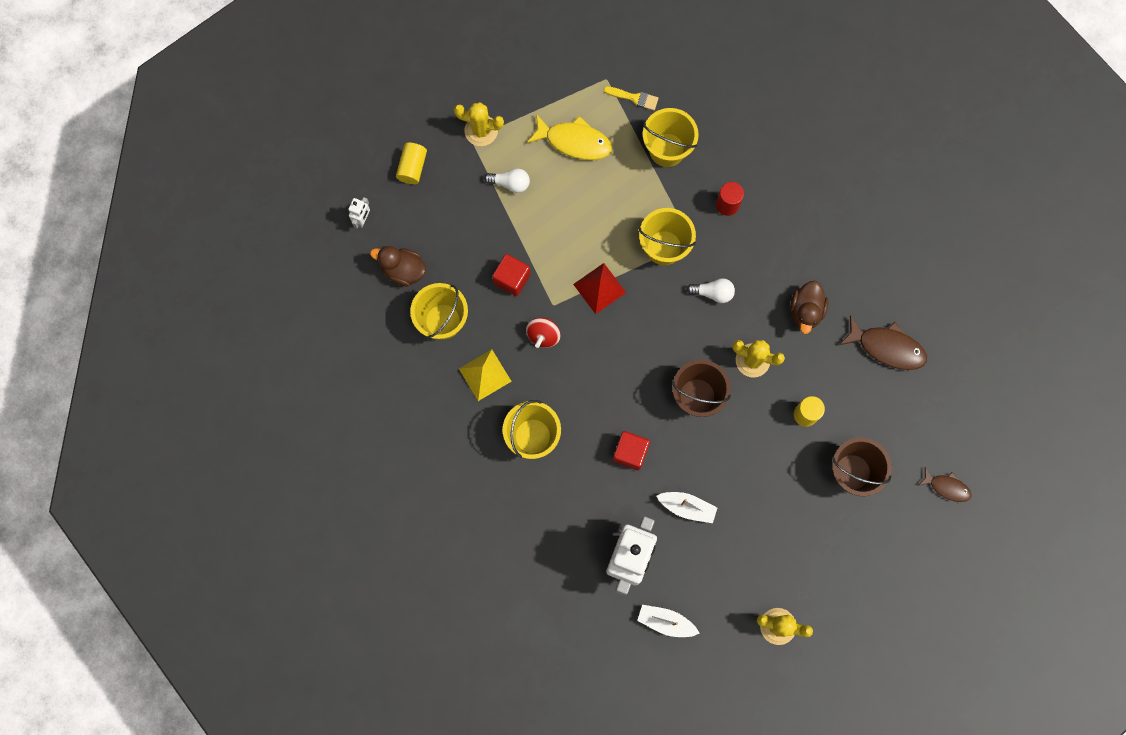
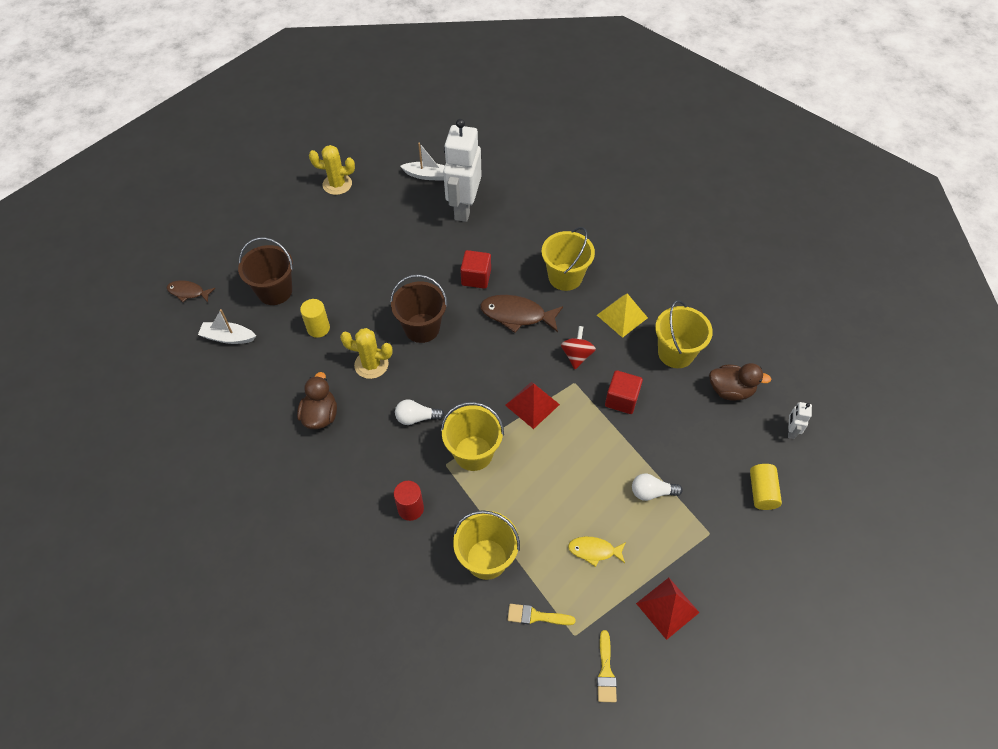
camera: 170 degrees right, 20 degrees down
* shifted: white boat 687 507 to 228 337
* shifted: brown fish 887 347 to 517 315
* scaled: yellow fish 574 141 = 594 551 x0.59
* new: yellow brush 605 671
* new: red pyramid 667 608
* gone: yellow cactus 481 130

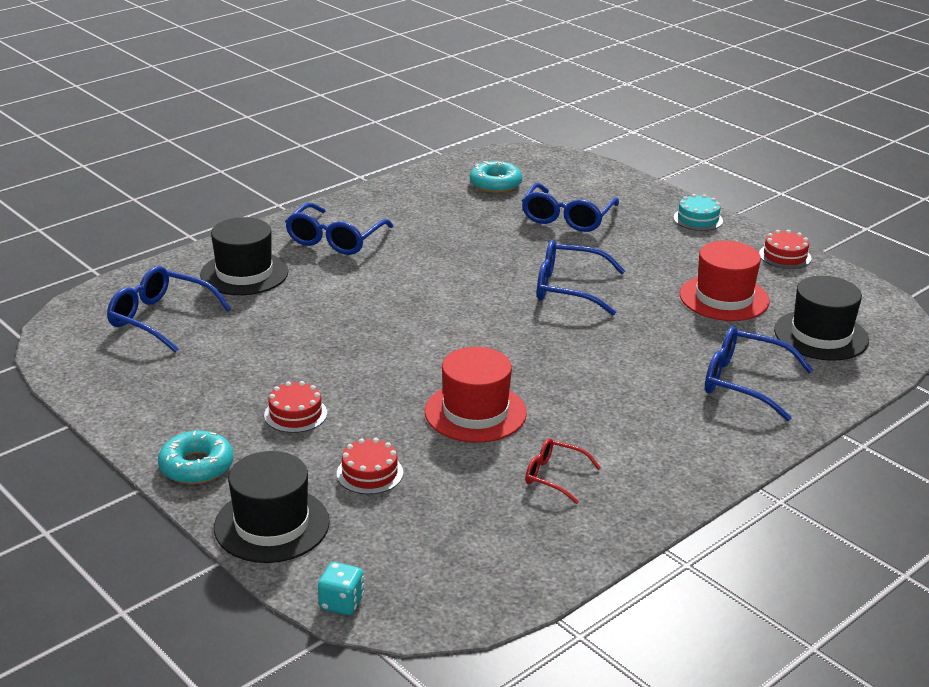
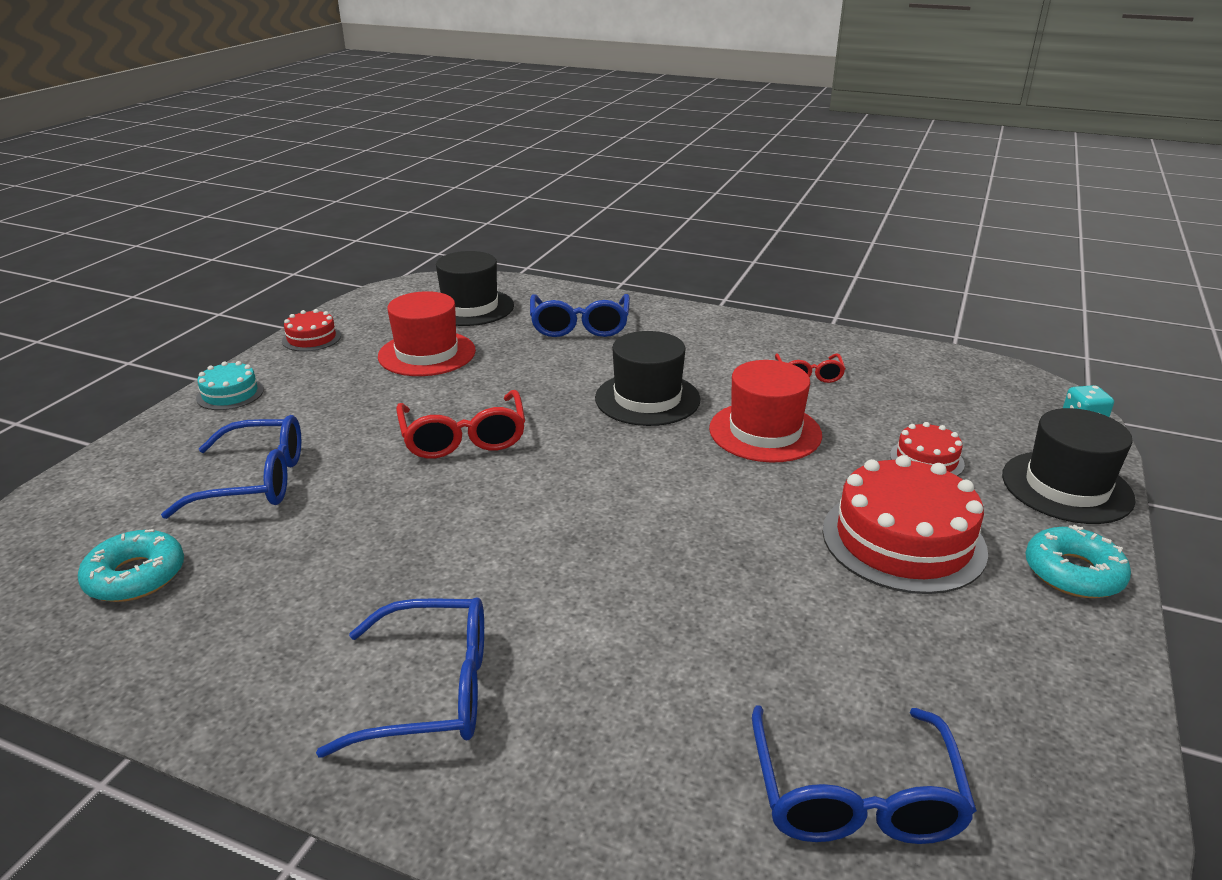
camera: 115 degrees left, 0 degrees up
* repainted: blue glasses 568 288 to red glasses 463 438
* shifted: black hat 244 273 to 647 399
* scaled: red cake 295 414 = 903 540 x1.96

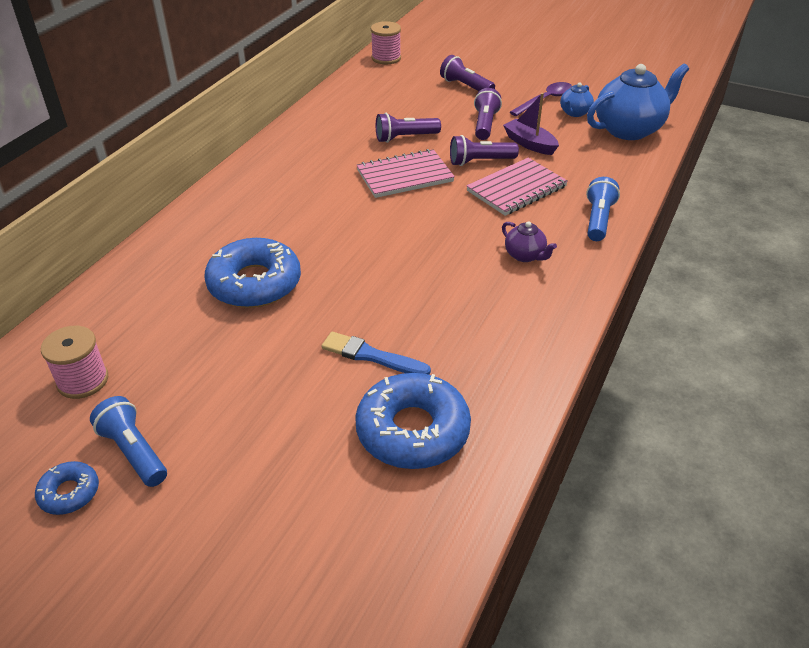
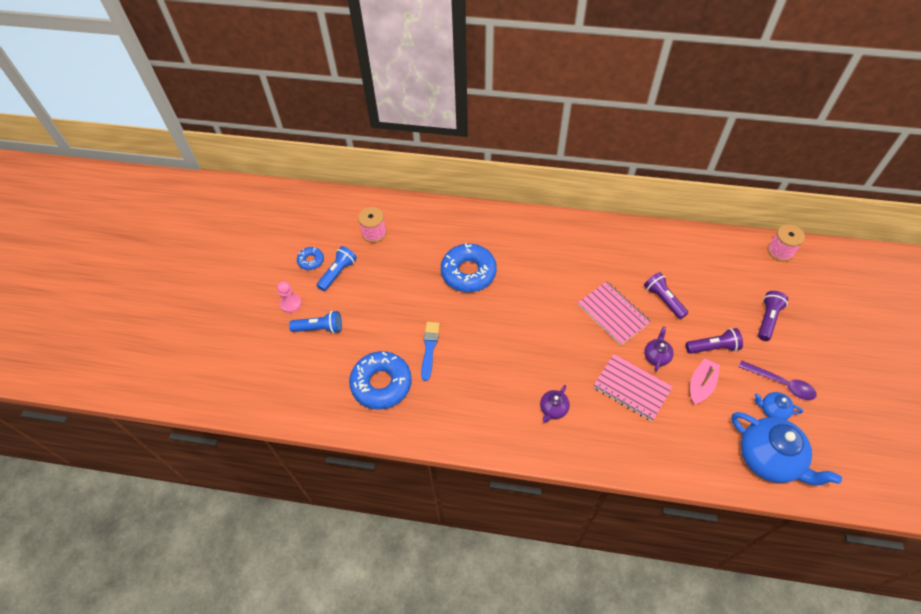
camera: 75 degrees right, 15 degrees up
* new: pink pawn 291 304
* shifted: blue flashlight 598 220 to 319 328
* swapped: purple flashlight 480 161 to purple teapot 656 356
* repainted: purple boat 529 144 to pink boat 701 385

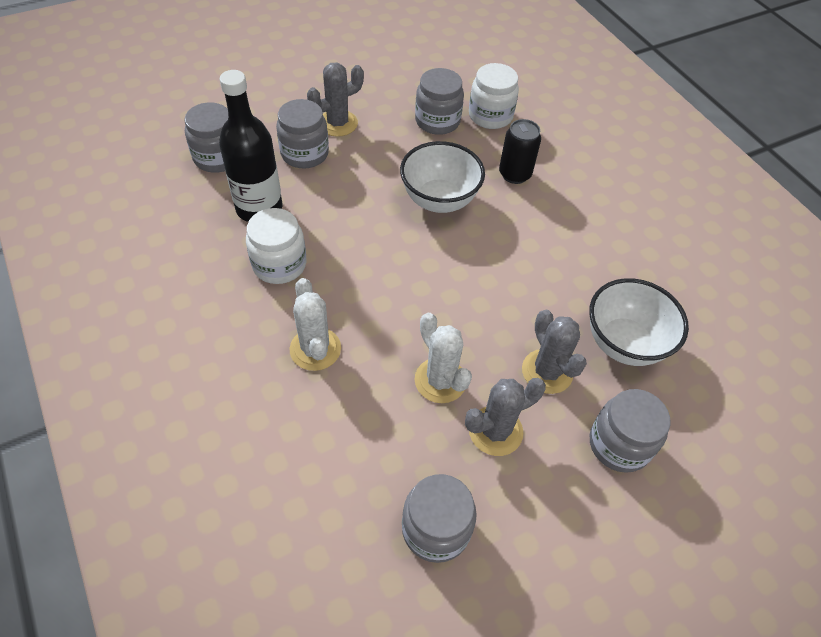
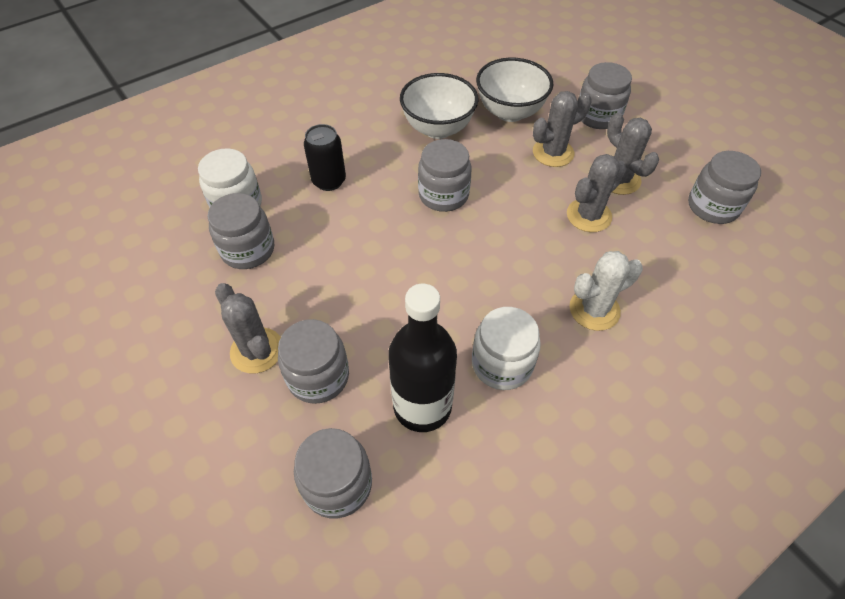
camera: 95 degrees left, 0 degrees up
* shifted: white bowl 439 200 to 438 128
* new: grey jar 443 195
* repainted: white cactus 440 380 to grey cactus 589 215

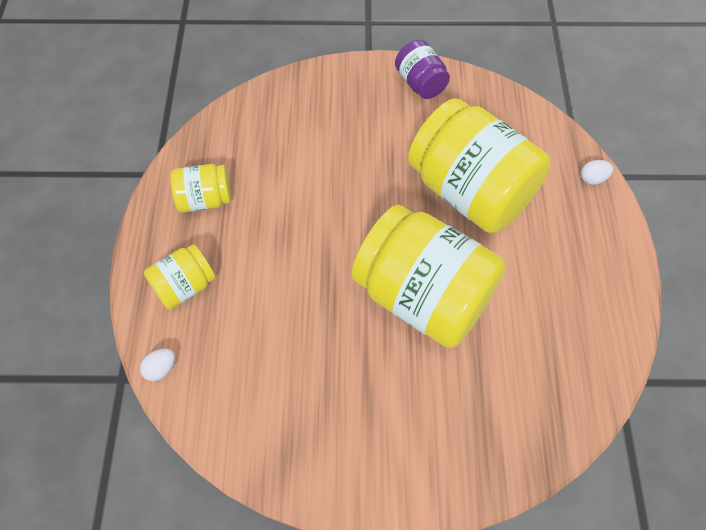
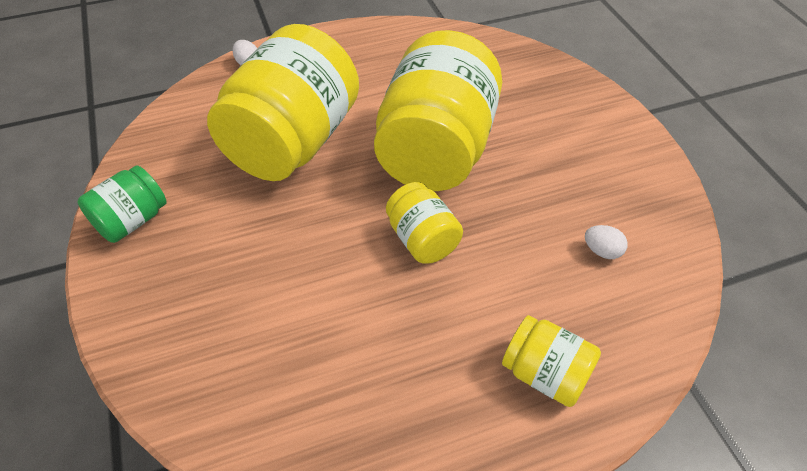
camera: 110 degrees left, 10 degrees down
* repainted: purple jar 420 83 to green jar 132 220
* shifted: yellow jar 205 199 to 422 239
* shifted: white egg 161 369 to 602 251

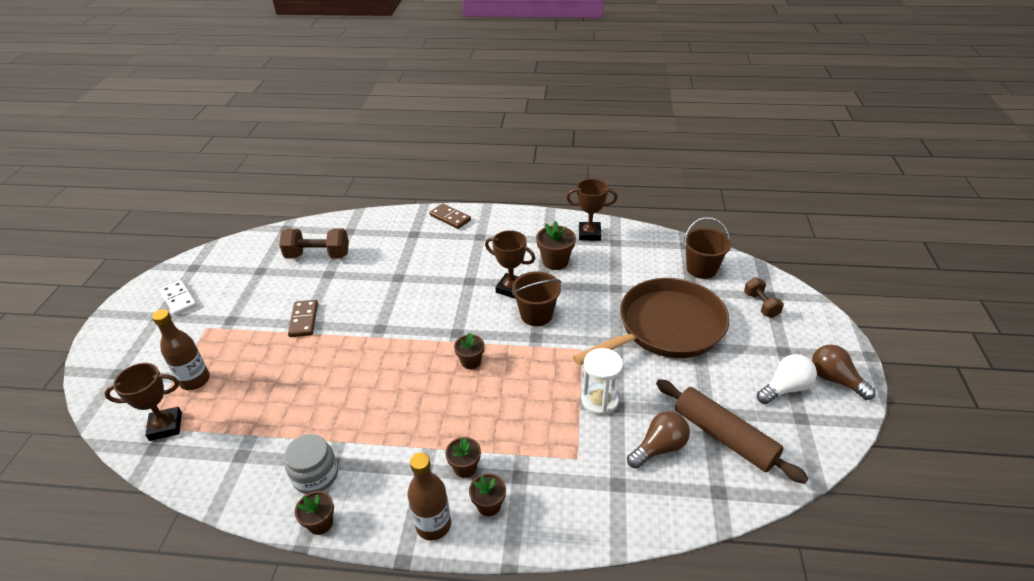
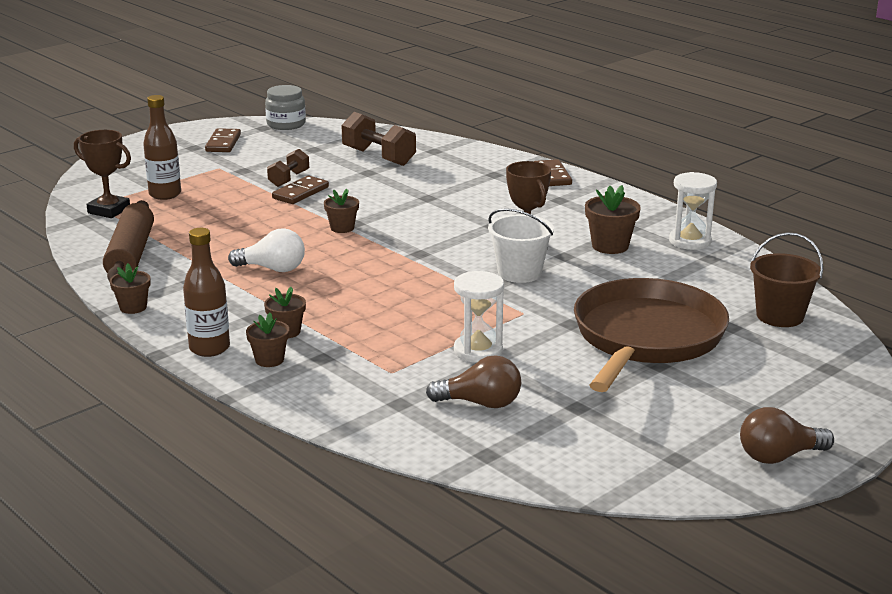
camera: 40 degrees right, 15 degrees down
* shifted: brown rolling pin 724 437 to 131 254
* repainted: white domino 179 299 to brown domino 223 143
* shifted: white light bulb 785 388 to 272 269
* shifted: grey jar 315 475 to 286 124
* shifted: brown dumbbell 761 305 to 289 179
* shifted: brown flower pot 471 361 to 342 228
* repainted: brown bucket 536 315 to white bucket 519 273
* rotated: brown pan 666 327 = 646 337 75 degrees counterclockwise
* swapped: brown trophy 589 234 to white hourglass 690 241
* rotated: brown light bulb 835 380 = 779 456 105 degrees counterclockwise

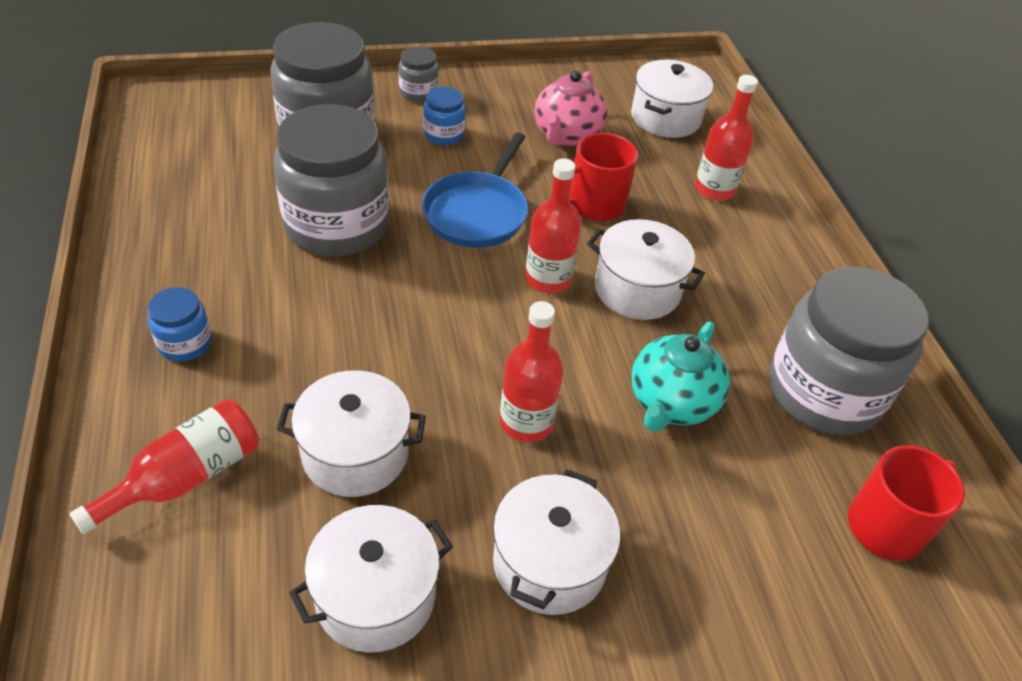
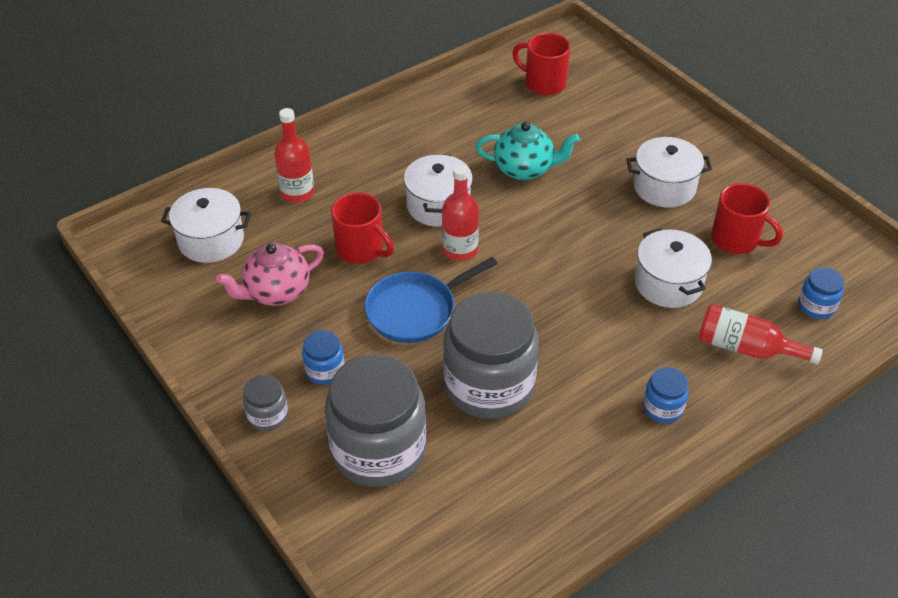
camera: 110 degrees left, 0 degrees up
* rotated: pink teapot 566 135 = 276 292 150 degrees clockwise
* rotated: blue pan 477 212 = 415 310 150 degrees clockwise
* swapped: white pot 375 596 to red mug 736 240
* new: blue jar 816 306
* gone: red bottle 526 422
* gone: grey jar 823 392

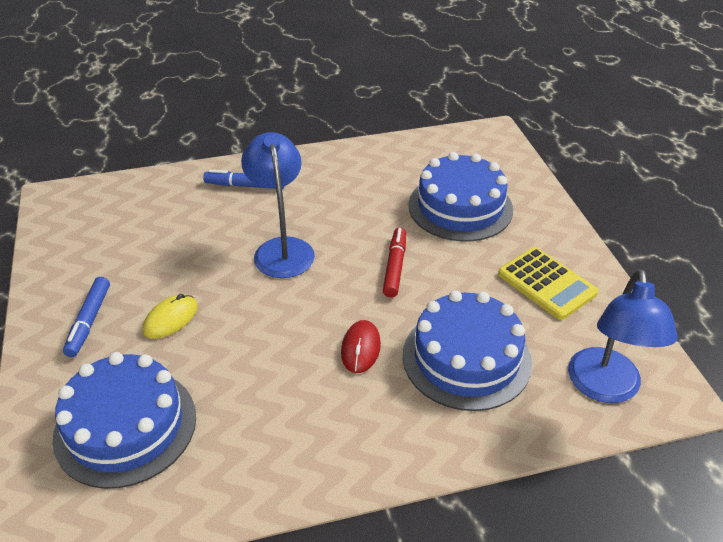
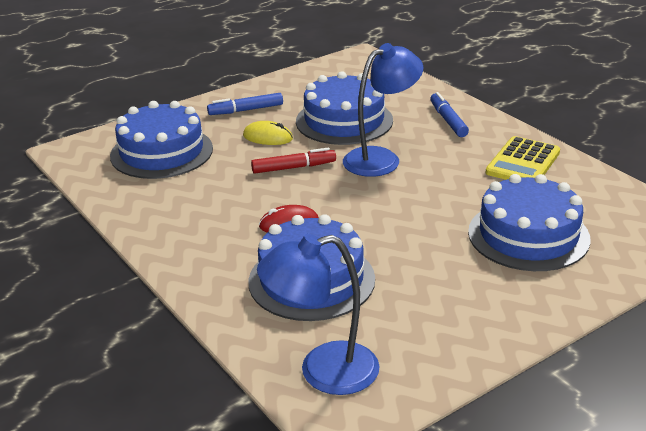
camera: 70 degrees right, 10 degrees down
* shifted: red marker 394 267 to 293 167
* new: blue cake 344 121
* shifted: yellow calculator 546 284 to 523 162

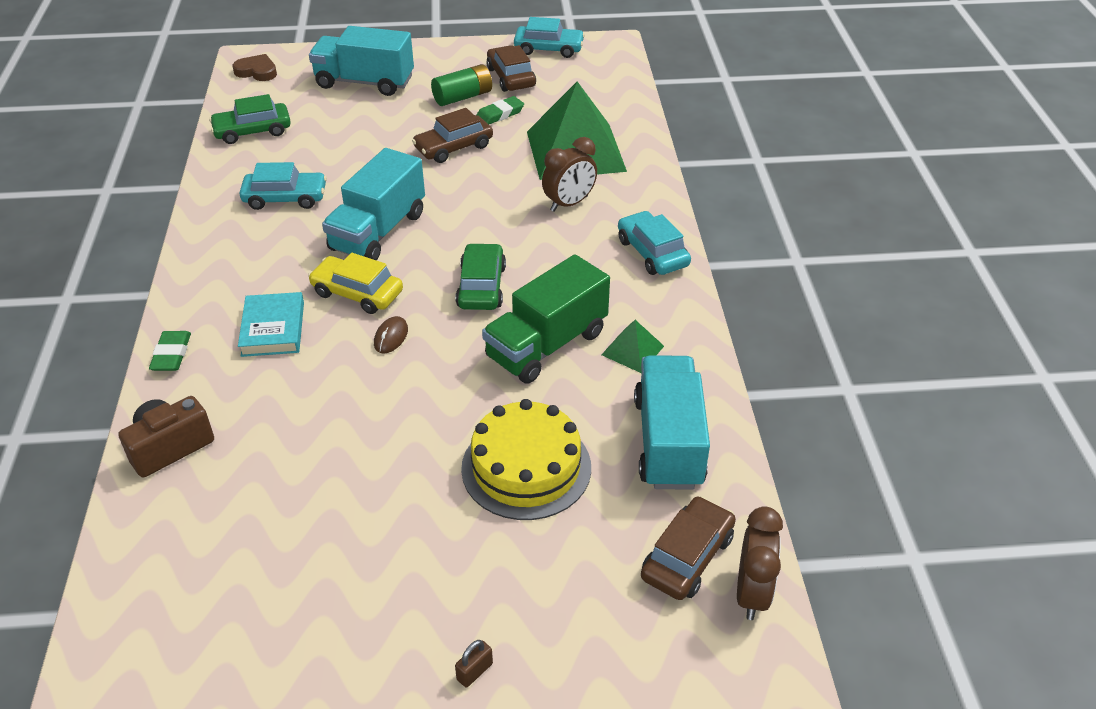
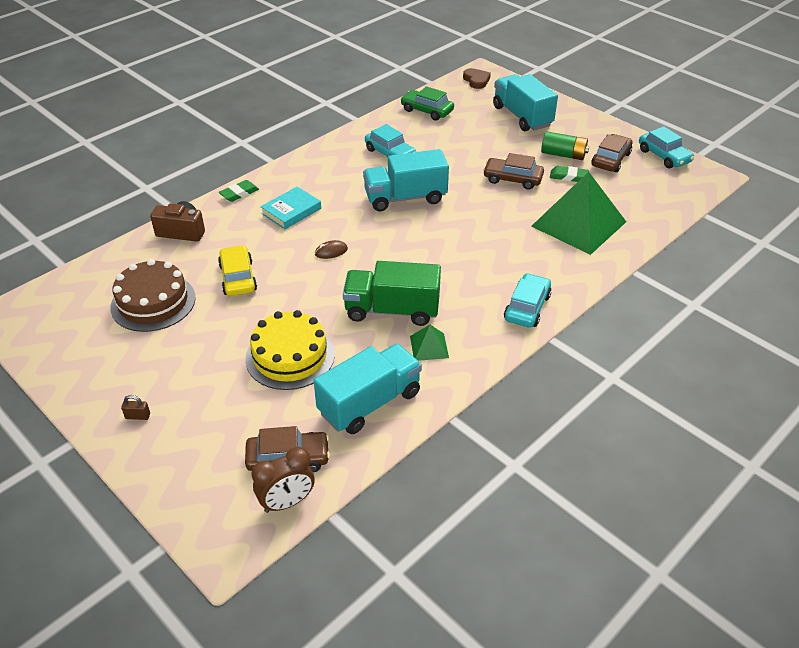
camera: 50 degrees right, 0 degrees up
* new: brown cake 153 302
* shifted: yellow car 357 293 to 238 278
* gone: green car 481 286
* gone: brown clock 569 204

